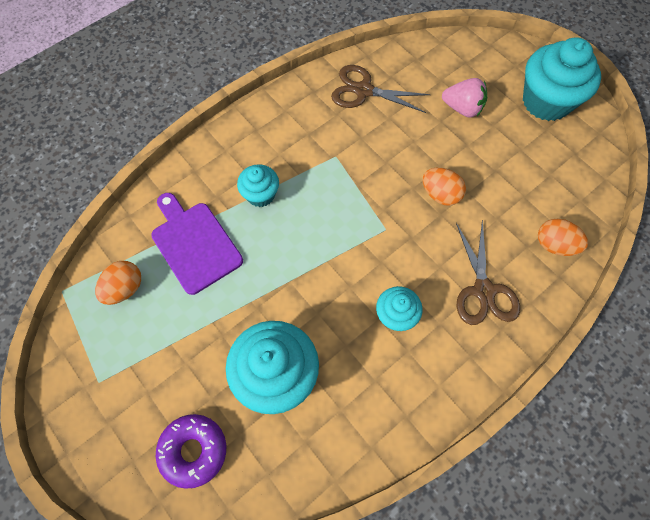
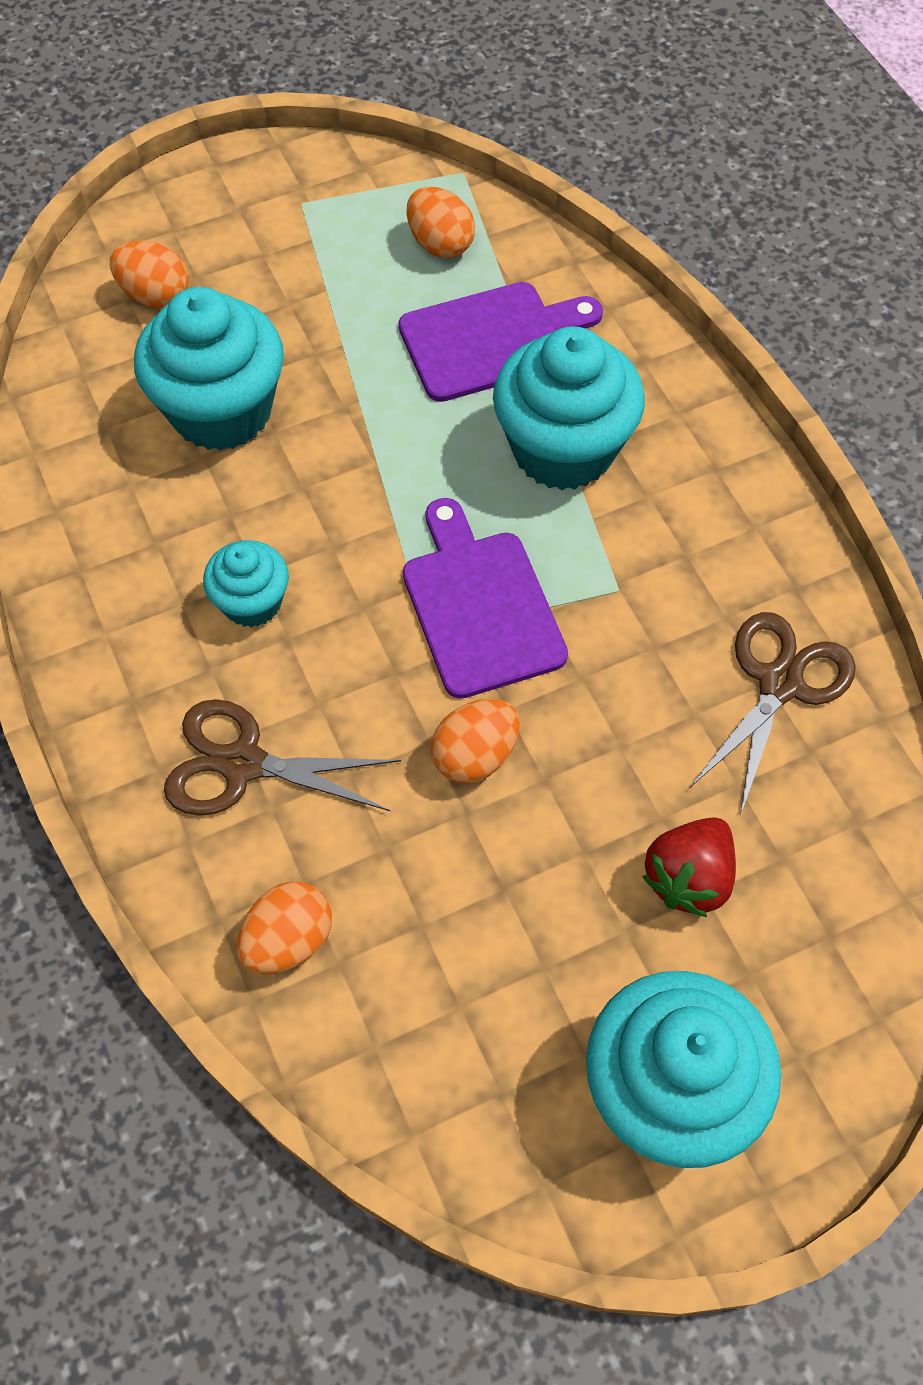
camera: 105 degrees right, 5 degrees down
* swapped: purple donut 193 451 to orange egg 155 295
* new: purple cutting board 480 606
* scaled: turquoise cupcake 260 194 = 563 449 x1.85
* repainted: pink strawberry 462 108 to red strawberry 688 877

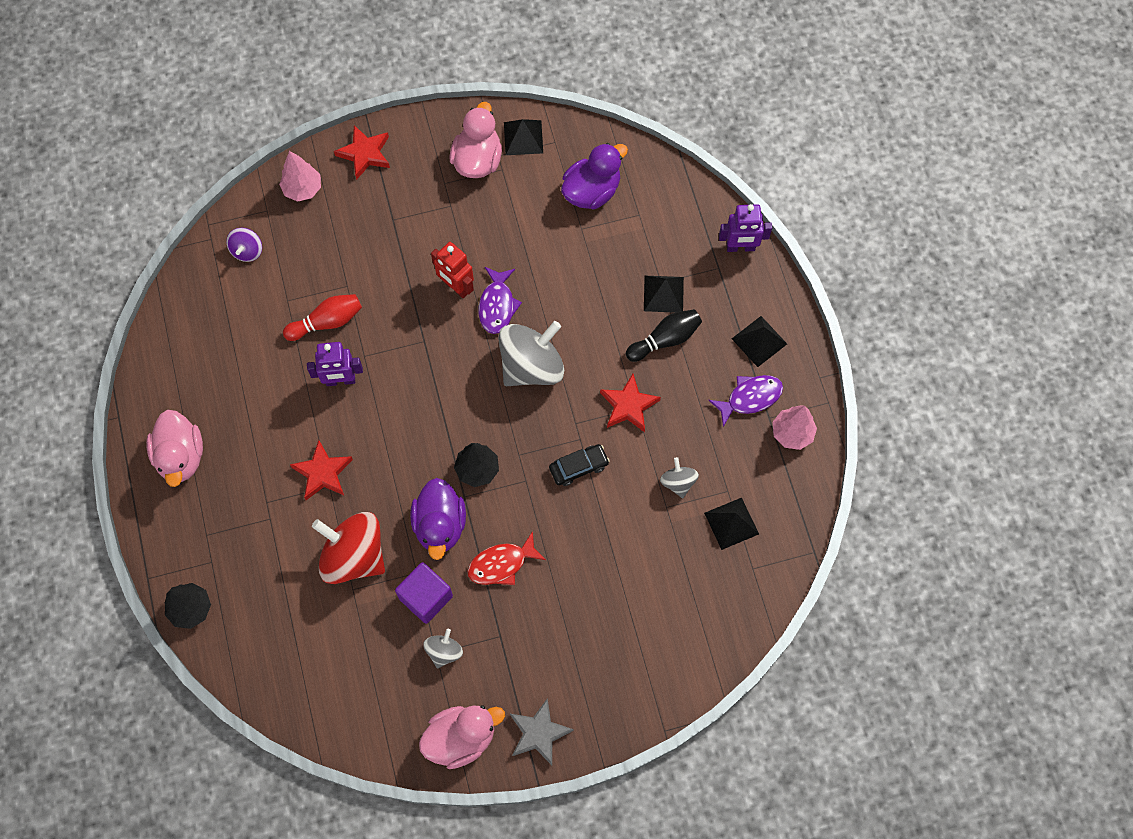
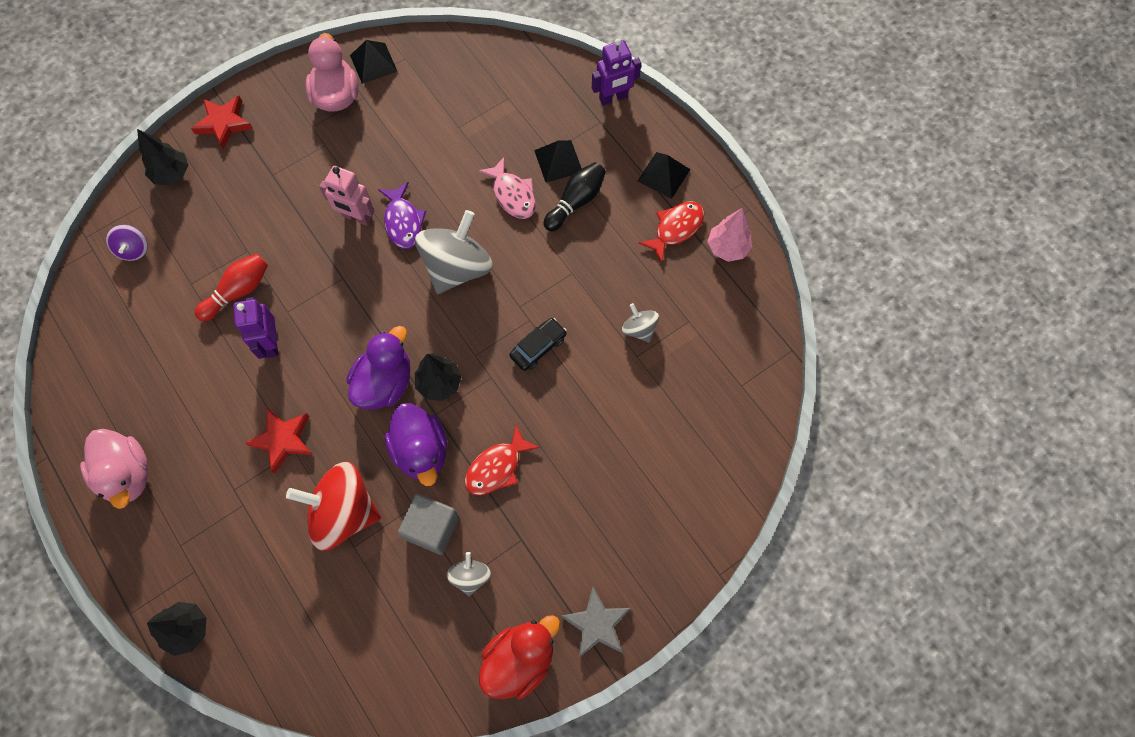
camera: 20 degrees left, 0 degrees up
* repainted: pink tree 303 189 to black tree 172 174
* rotated: purple robot 340 380 = 271 343 105 degrees clockwise
* repainted: red robot 456 287 to pink robot 356 217
* shifted: purple duck 592 191 to 385 383
* repainted: purple cube 426 597 to grey cube 432 528
* new: pink fish 512 195
* repainted: pink duck 461 738 to red duck 519 659
* repainted: purple fish 750 398 to red fish 676 229
* gone: red star 628 406
* gone: black pyramid 731 523

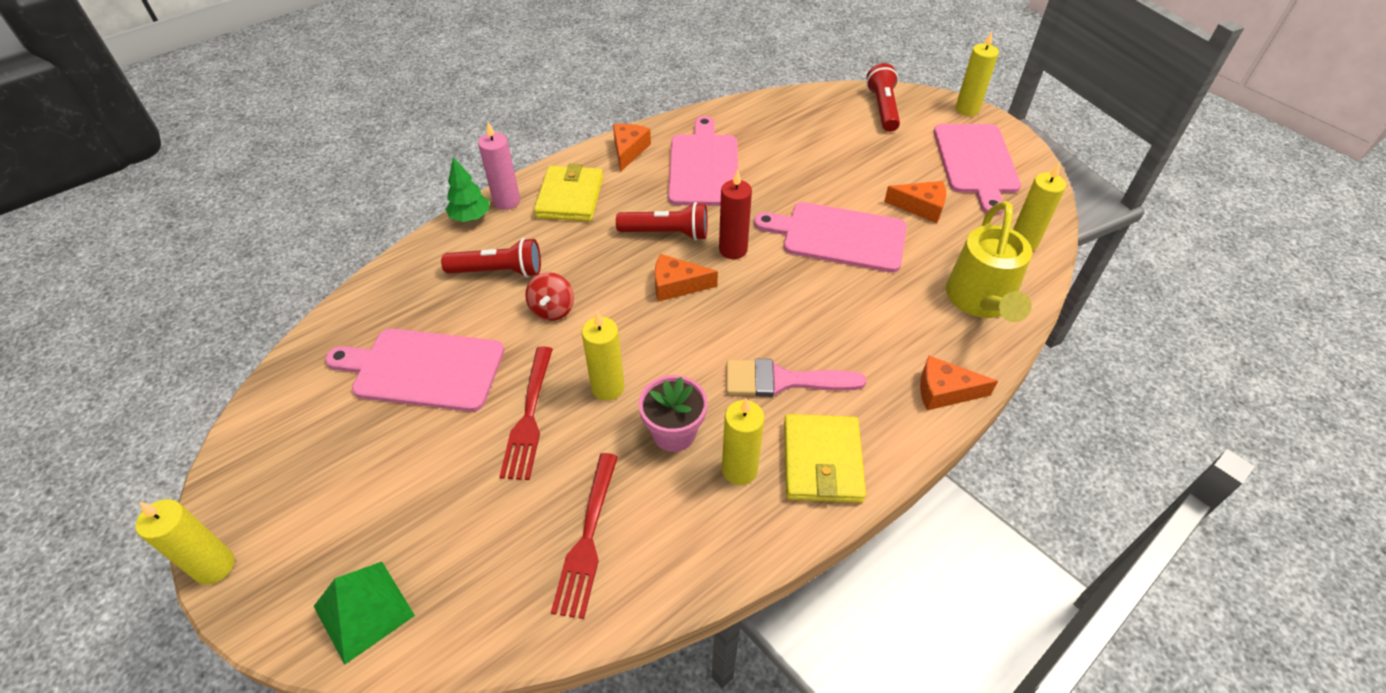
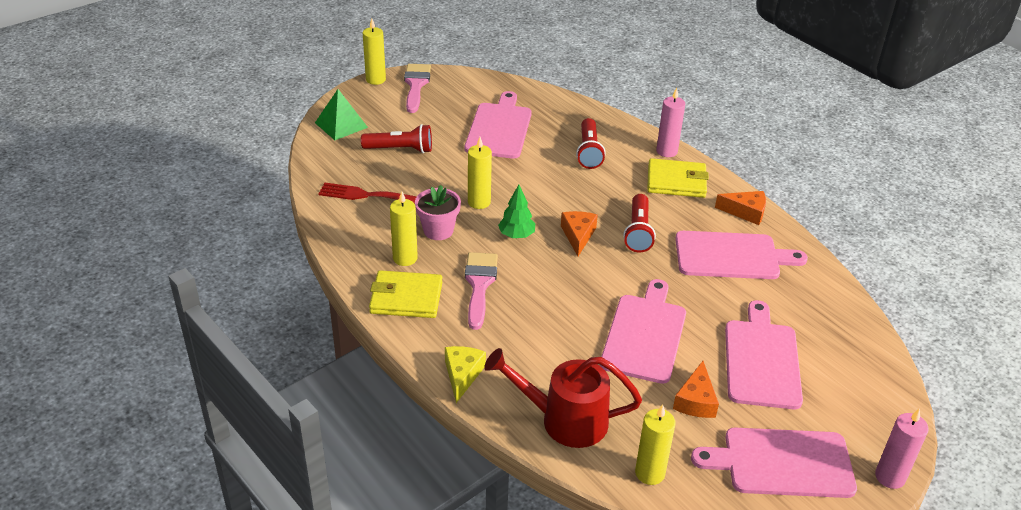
camera: 90 degrees right, 10 degrees down
* shifted: red flashlight 883 108 to 400 149
* new: pink brush 416 85
* repainted: orange cheese 944 391 to yellow cheese 462 375
* repainted: yellow watering can 981 302 to red watering can 563 420
* shifted: green tree 470 217 to 516 235
* new: pink cutting board 761 360
* repainted: yellow candle 967 109 to pink candle 890 477
* gone: red fork 529 416
* gone: red spinning top 552 310
* gone: red candle 733 249

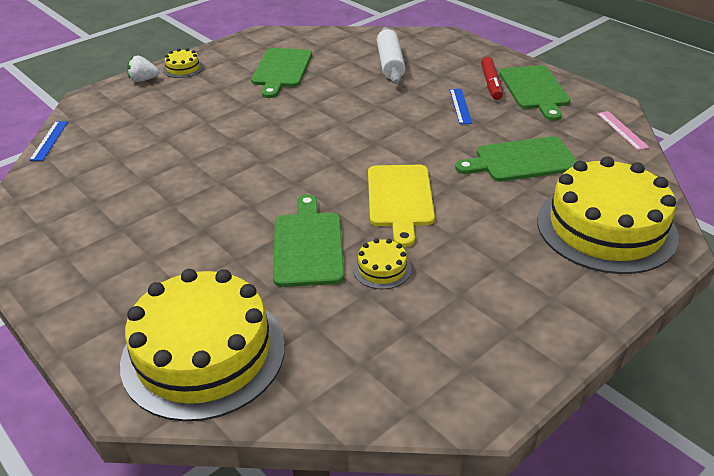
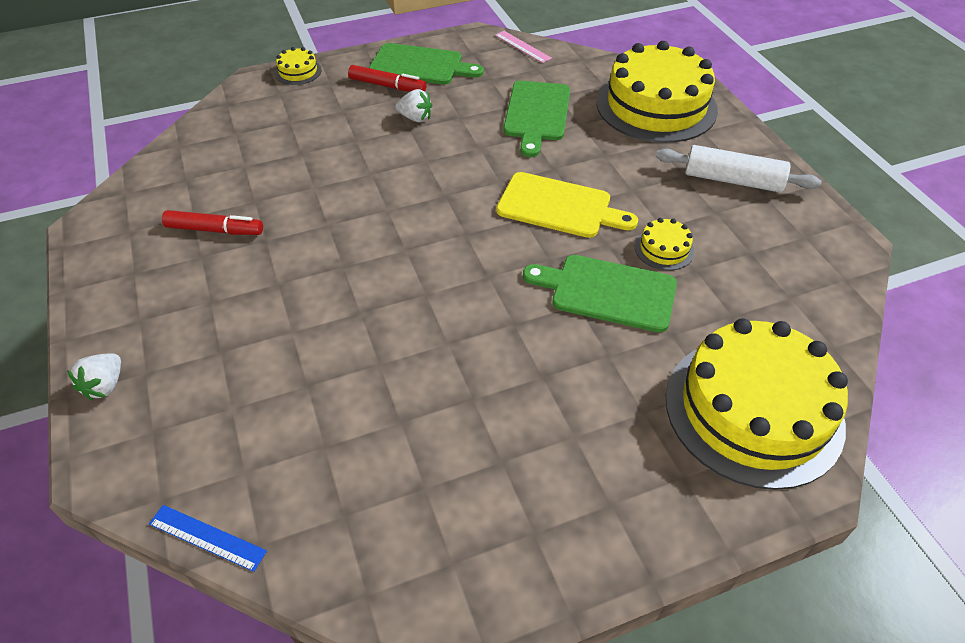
camera: 70 degrees left, 10 degrees up
* swapped: green cutting board 281 70 to red marker 214 230
* shifted: yellow cake 183 68 to 298 72
* swapped: blue ruler 460 106 to white strawberry 415 118
* rotated: pink ruler 622 130 = 522 46 45 degrees clockwise
* shifted: white rolling pin 390 64 to 732 180

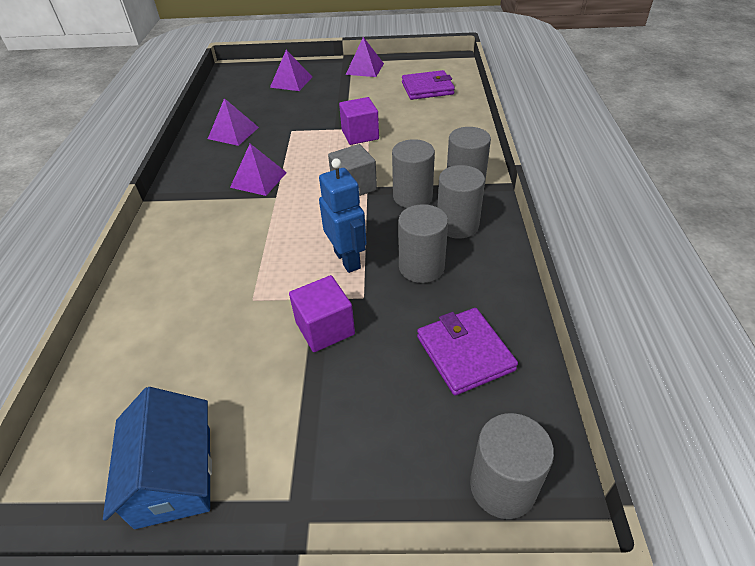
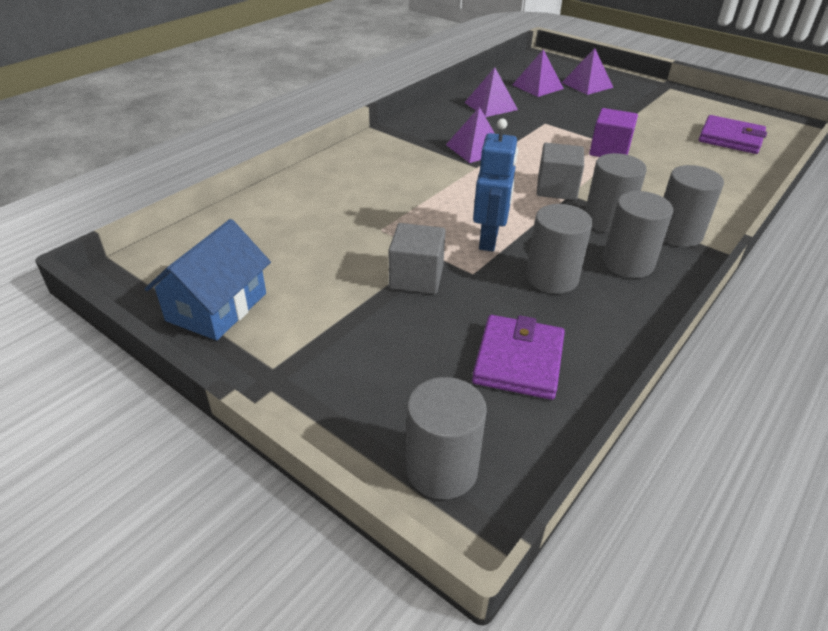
camera: 35 degrees right, 5 degrees down
* repainted: purple cube 325 328 to grey cube 416 277
* shifted: purple pyramid 364 69 to 537 86

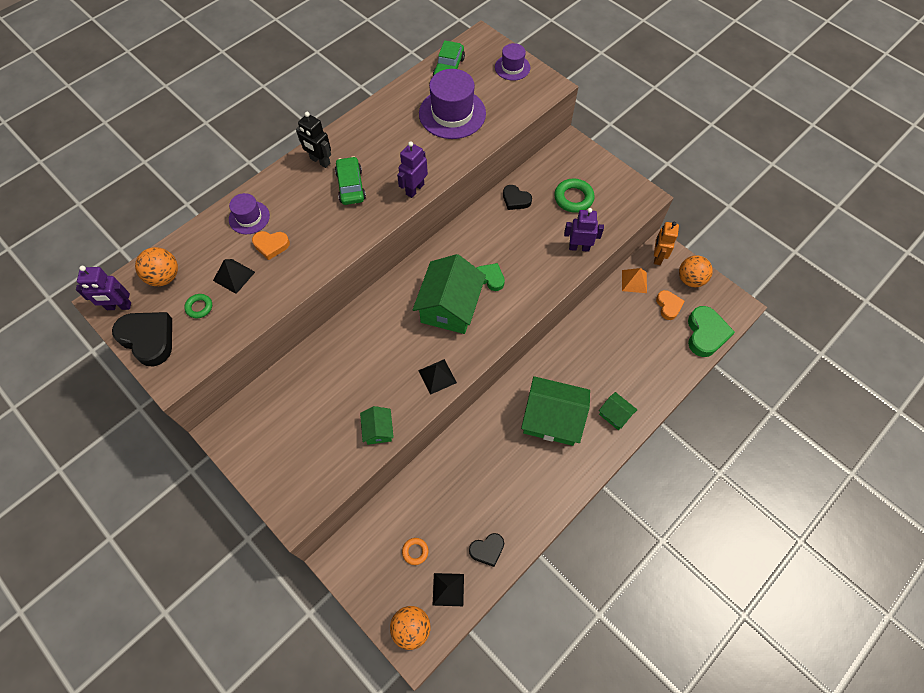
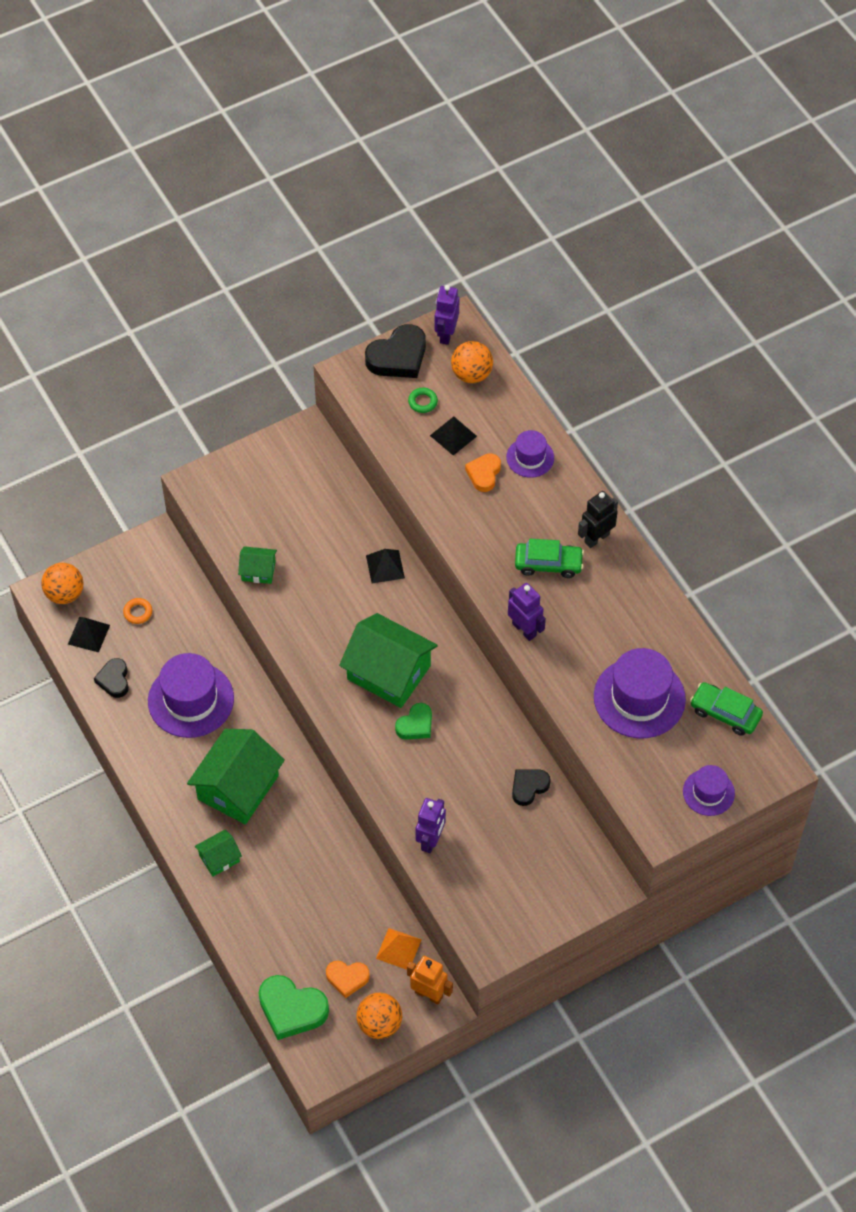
camera: 105 degrees right, 5 degrees down
* new: purple hat 191 700
* shifted: black pyramid 437 376 to 385 566
* gone: green ring 573 198

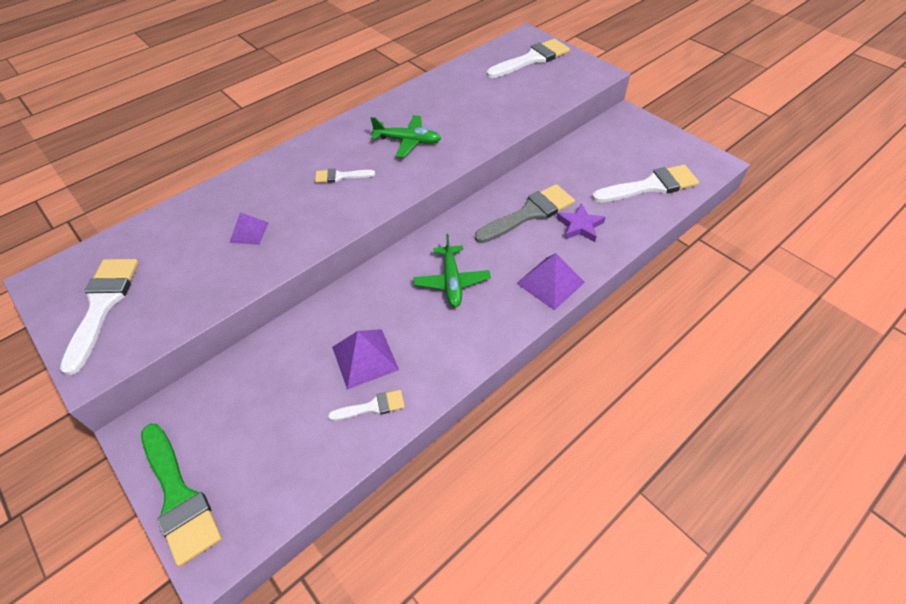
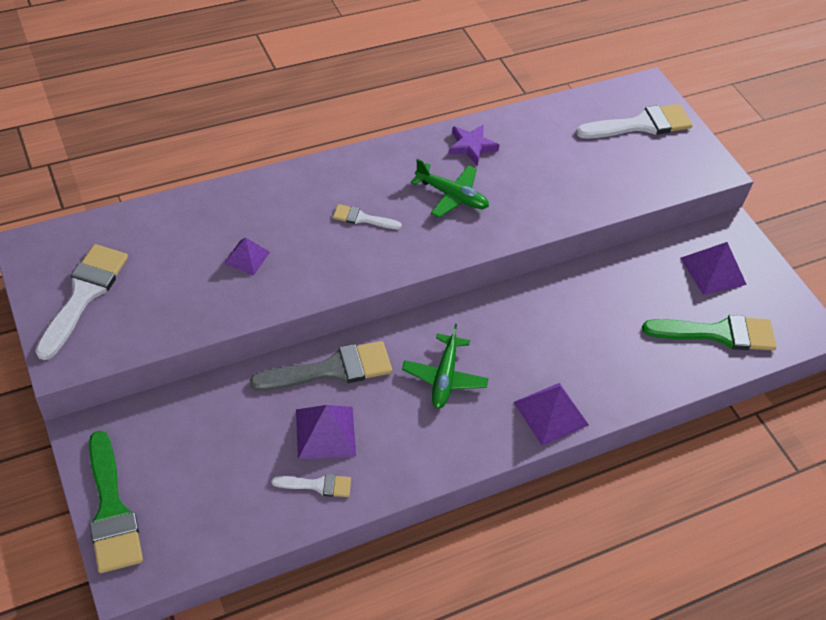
camera: 10 degrees right, 0 degrees up
* shifted: grey brush 529 214 to 331 370
* shifted: purple star 579 226 to 471 146
* repainted: white brush 650 186 to green brush 717 333
* new: purple pyramid 713 271

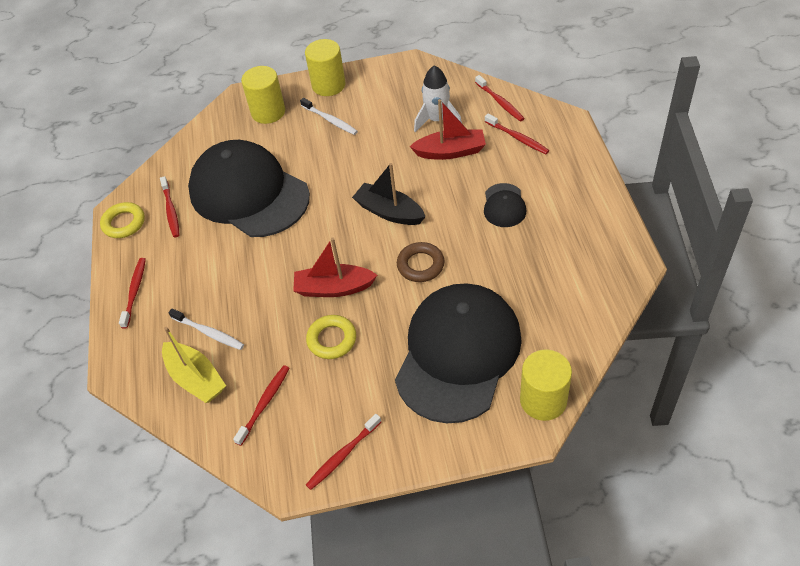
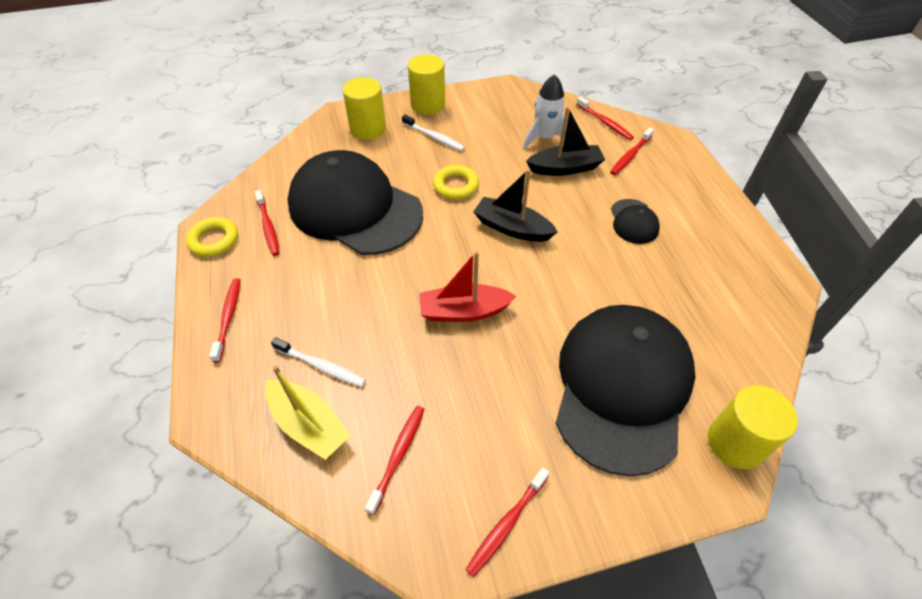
camera: 10 degrees left, 0 degrees up
* shifted: yellow ring 332 339 to 456 186
* repainted: red boat 450 152 to black boat 565 168
* rotated: red toothbrush 517 138 = 630 155 90 degrees clockwise
* gone: brown ring 420 265

